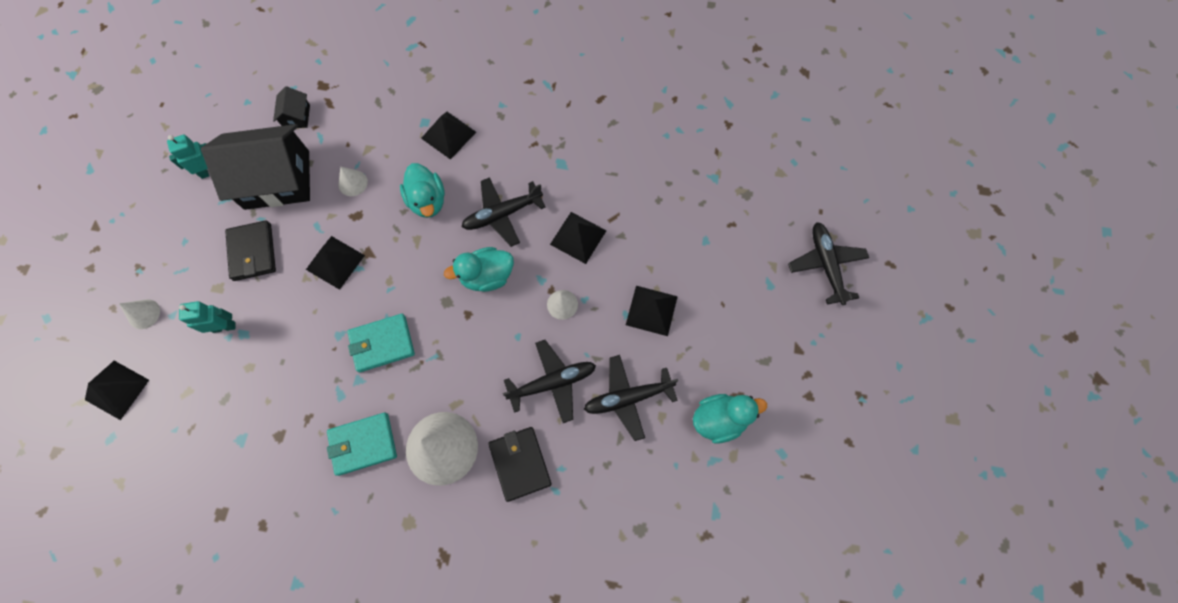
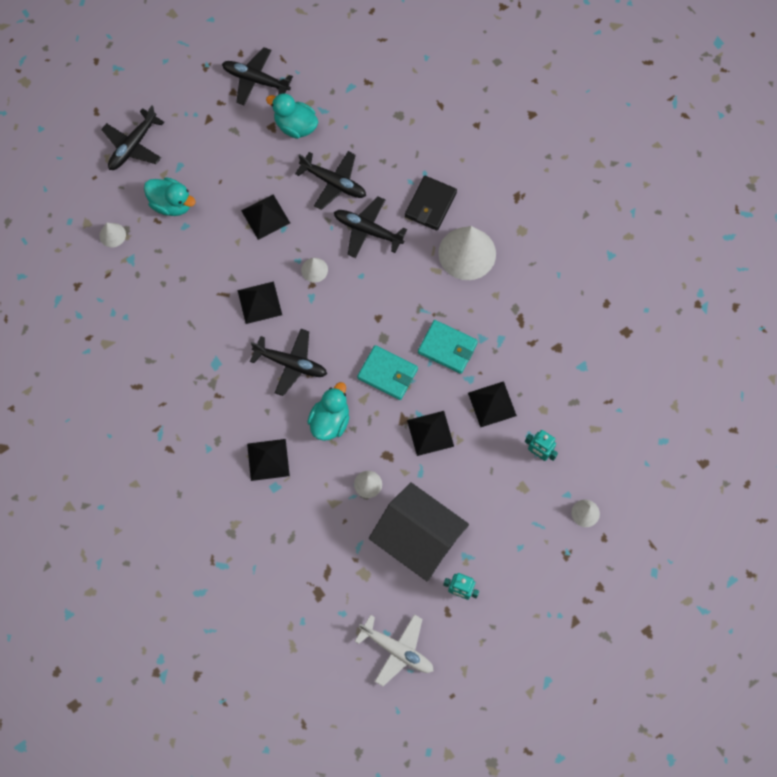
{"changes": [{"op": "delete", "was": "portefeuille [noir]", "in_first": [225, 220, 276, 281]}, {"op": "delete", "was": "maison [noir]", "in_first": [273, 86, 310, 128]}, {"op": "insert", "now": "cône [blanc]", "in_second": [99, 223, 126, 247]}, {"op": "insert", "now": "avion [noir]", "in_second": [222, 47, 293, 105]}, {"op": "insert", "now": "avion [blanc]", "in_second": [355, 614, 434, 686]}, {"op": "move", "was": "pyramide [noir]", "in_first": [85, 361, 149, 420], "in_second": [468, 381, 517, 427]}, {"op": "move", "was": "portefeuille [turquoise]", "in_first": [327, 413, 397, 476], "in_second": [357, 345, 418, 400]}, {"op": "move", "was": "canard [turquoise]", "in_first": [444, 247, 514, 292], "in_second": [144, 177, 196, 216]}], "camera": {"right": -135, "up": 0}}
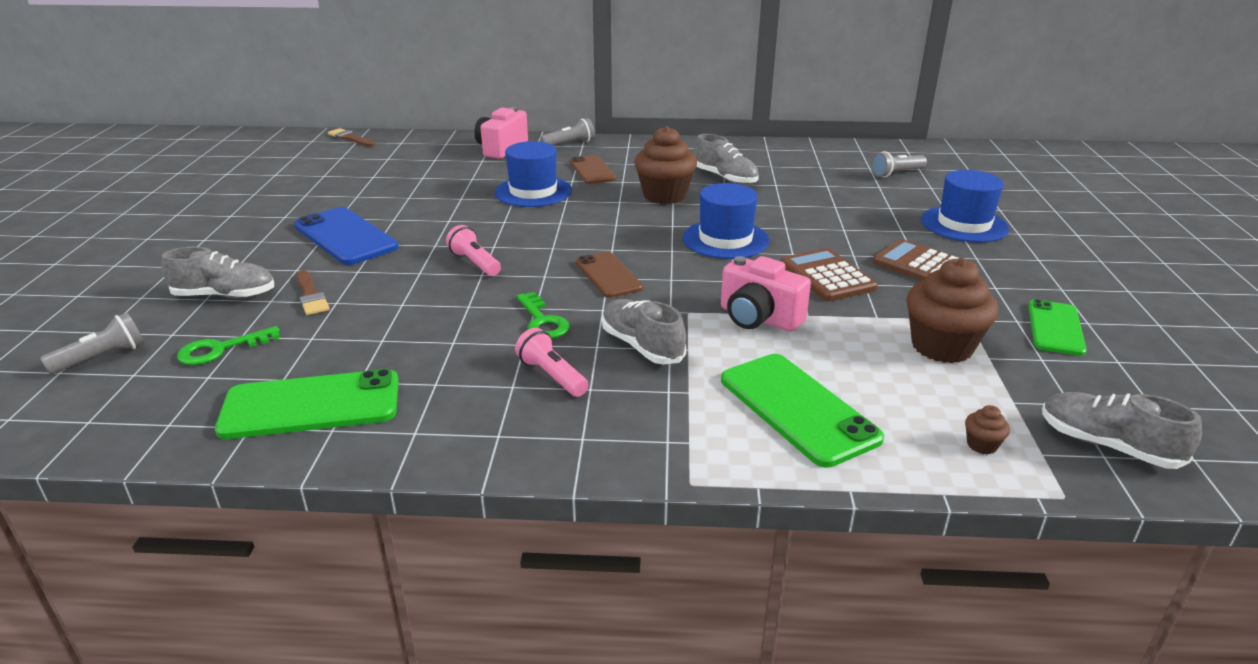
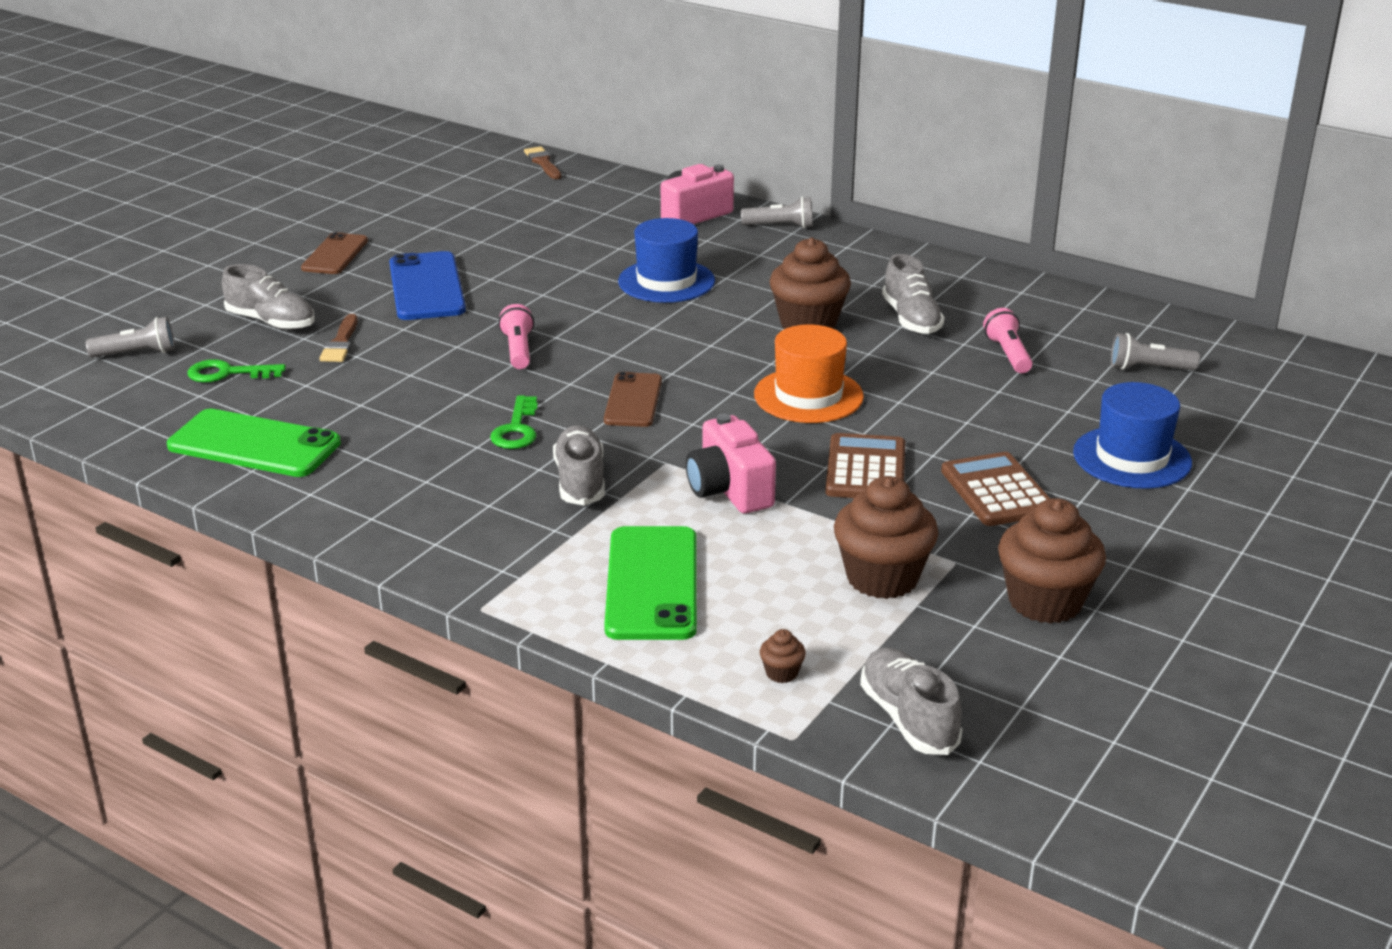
{"changes": [{"op": "move", "was": "lampe de poche [rose]", "in_first": [515, 328, 589, 397], "in_second": [983, 308, 1033, 373]}, {"op": "move", "was": "téléphone [marron]", "in_first": [569, 155, 617, 184], "in_second": [301, 232, 368, 274]}, {"op": "replace", "was": "téléphone [vert]", "now": "muffin [marron]", "in_first": [1028, 299, 1087, 356], "in_second": [998, 498, 1106, 624]}, {"op": "recolor", "was": "chapeau [bleu]", "now": "chapeau [orange]", "in_first": [683, 183, 769, 259], "in_second": [754, 324, 864, 423]}], "camera": {"right": 30, "up": 0}}
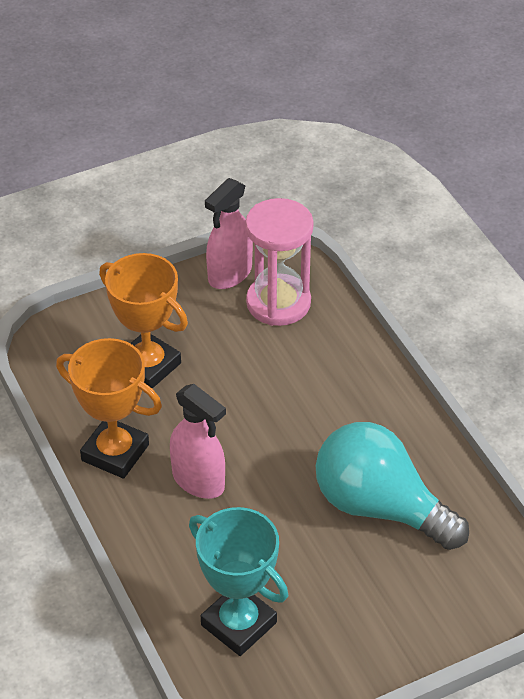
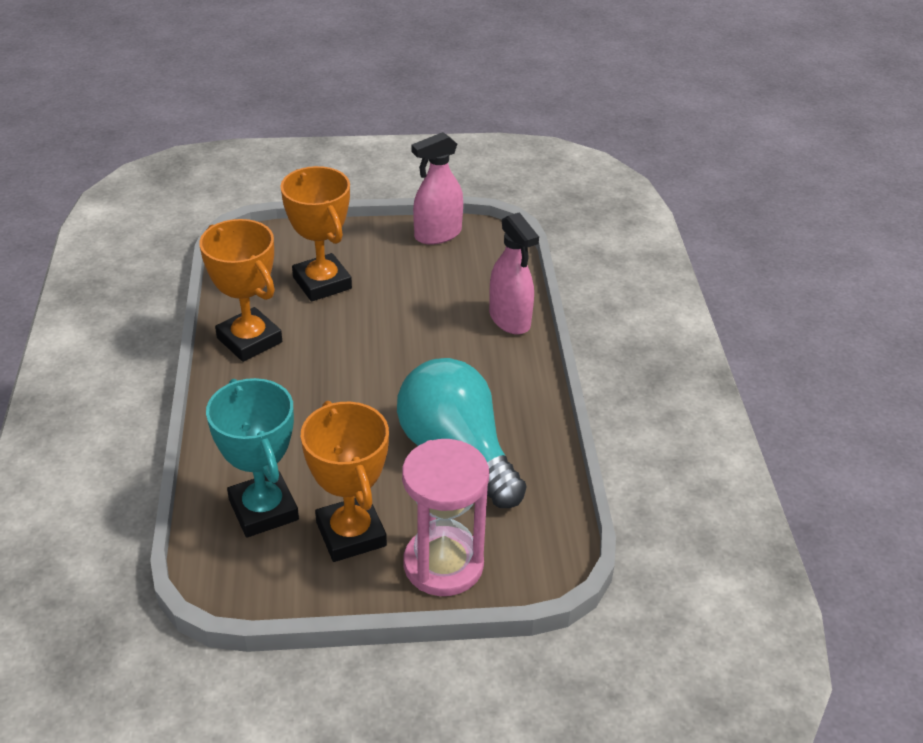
{"changes": [{"op": "insert", "now": "trophée [orange]", "in_second": [301, 401, 389, 562]}, {"op": "move", "was": "vaporisateur [rose]", "in_first": [170, 384, 226, 499], "in_second": [489, 212, 539, 334]}, {"op": "move", "was": "sablier [rose]", "in_first": [245, 198, 314, 326], "in_second": [402, 439, 489, 596]}], "camera": {"right": 20, "up": -5}}
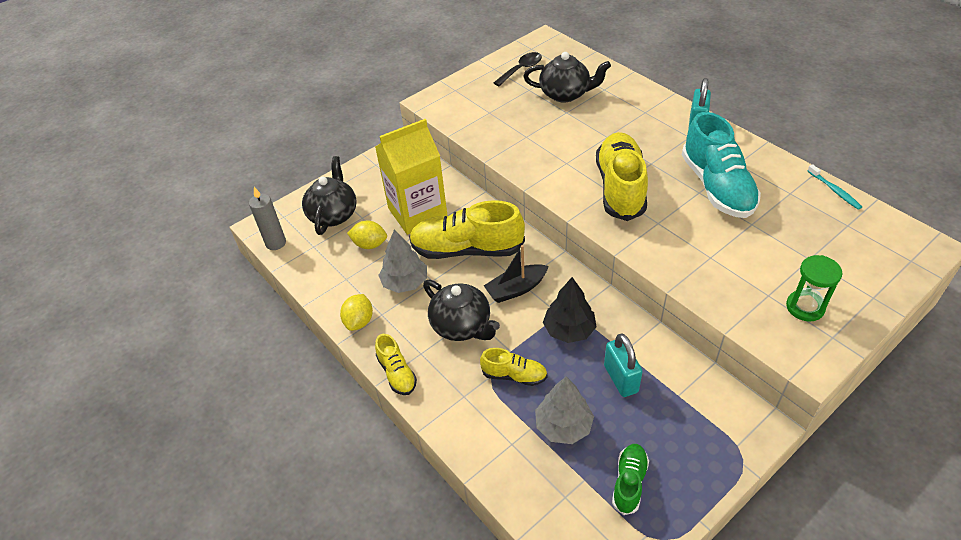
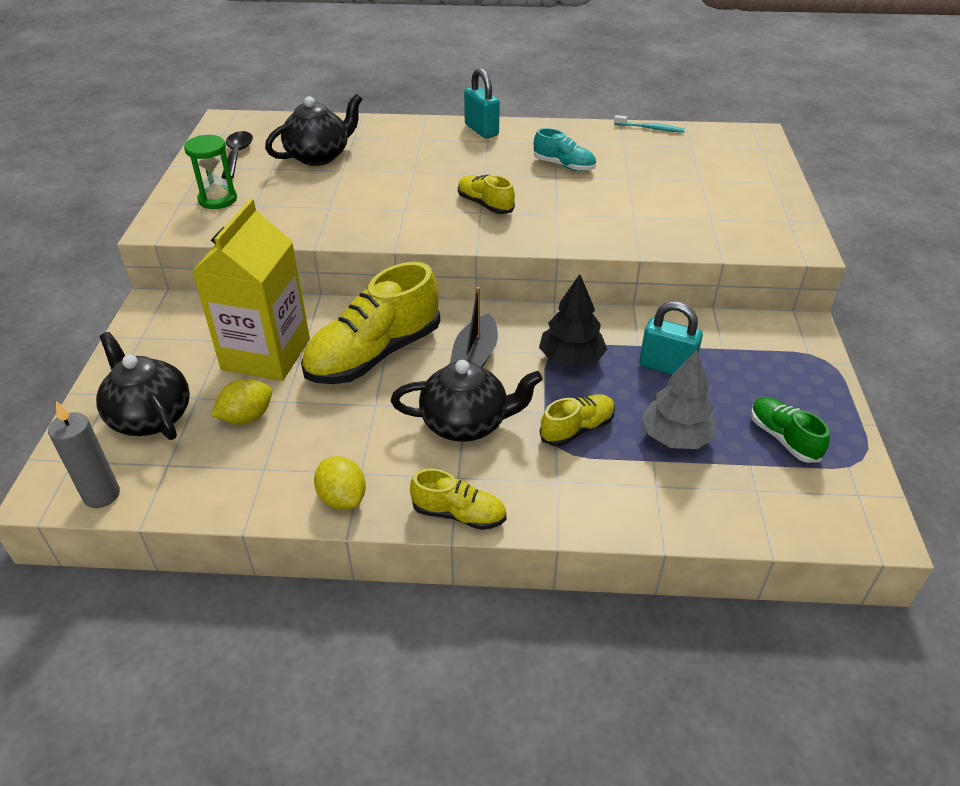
{"changes": [{"op": "delete", "was": "arbre [gris]", "in_first": [378, 230, 427, 293]}, {"op": "move", "was": "sablier [vert]", "in_first": [786, 255, 842, 322], "in_second": [184, 135, 237, 209]}, {"op": "resize", "was": "chaussure [jaune]", "in_first": [596, 132, 648, 221], "in_second": [458, 175, 515, 214], "ratio": 0.51}, {"op": "resize", "was": "chaussure [turquoise]", "in_first": [682, 112, 761, 218], "in_second": [534, 128, 596, 171], "ratio": 0.51}], "camera": {"right": -50, "up": -5}}
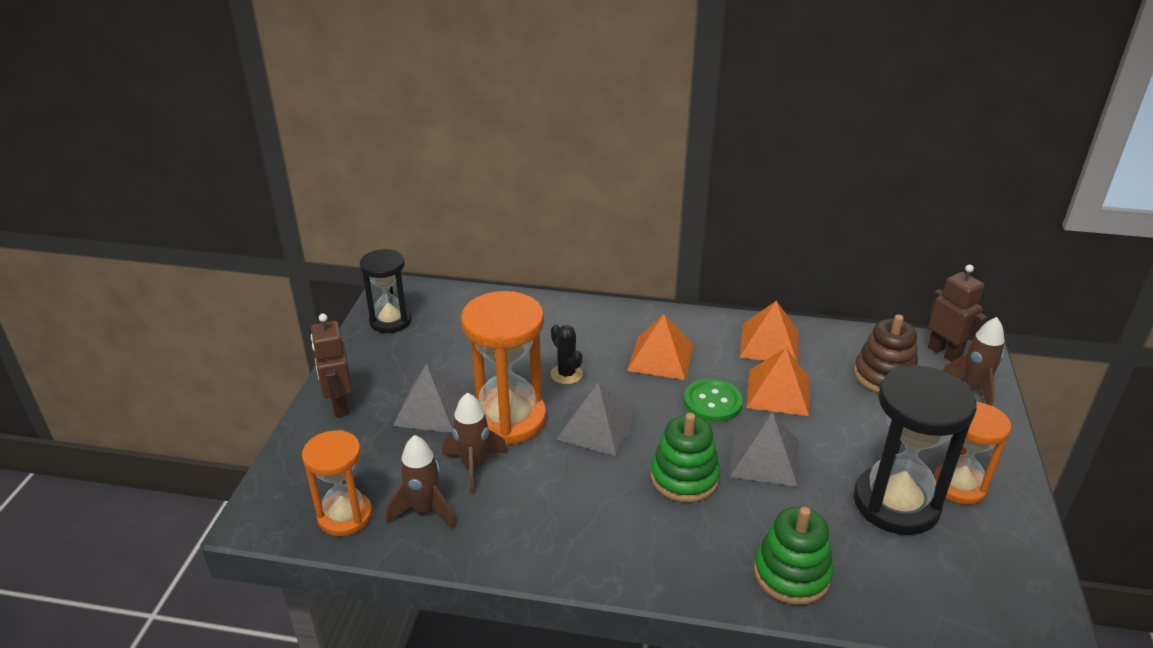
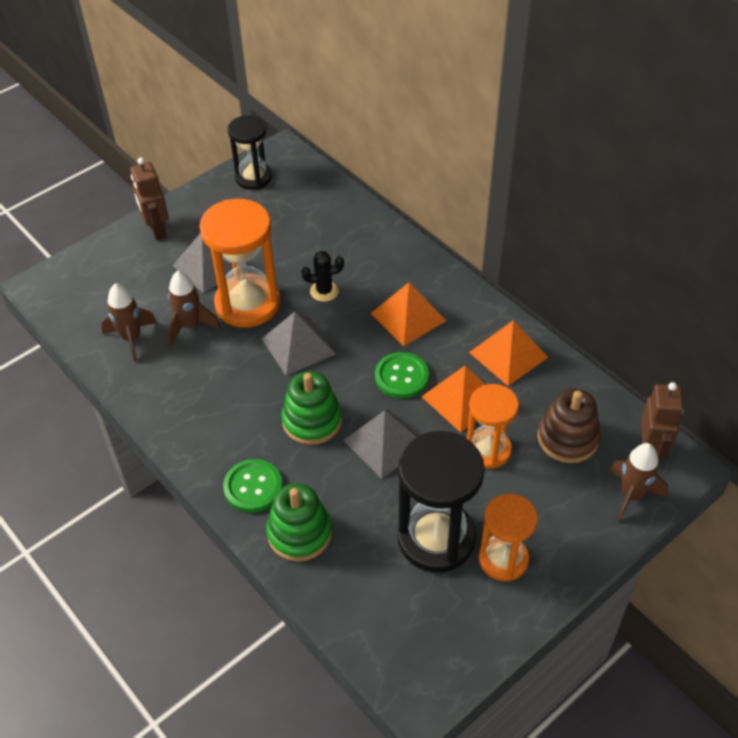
{"changes": [{"op": "insert", "now": "bouton [vert]", "in_second": [223, 459, 282, 512]}, {"op": "move", "was": "sablier [orange]", "in_first": [302, 430, 372, 536], "in_second": [467, 384, 519, 469]}, {"op": "rotate", "was": "robot [marron]", "in_first": [311, 314, 352, 417], "in_second": [130, 157, 169, 240], "clockwise": -45}, {"op": "rotate", "was": "cactus [noir]", "in_first": [551, 325, 583, 384], "in_second": [301, 251, 344, 302], "clockwise": 75}], "camera": {"right": 40, "up": 15}}
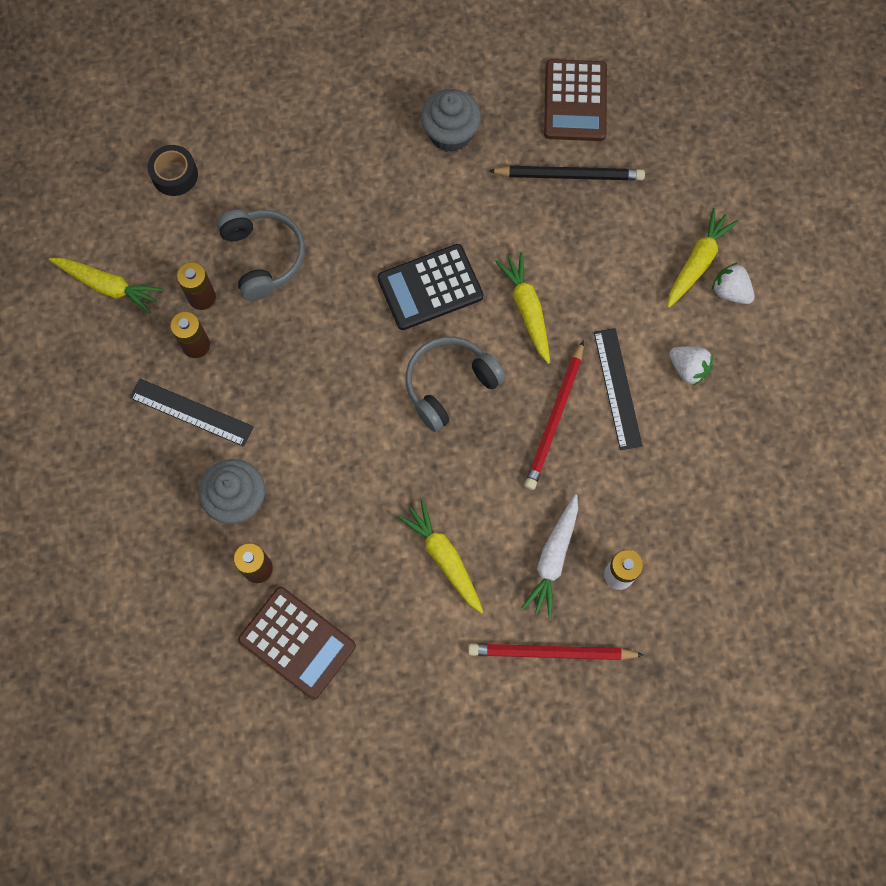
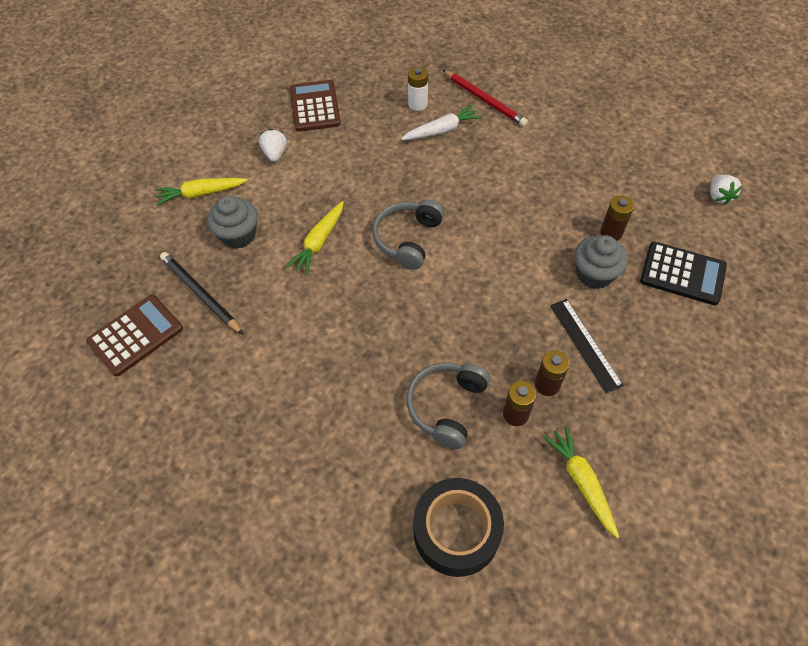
{"changes": [{"op": "delete", "was": "carotte [jaune]", "in_first": [398, 500, 483, 614]}, {"op": "delete", "was": "crayon [rouge]", "in_first": [524, 340, 584, 490]}, {"op": "delete", "was": "règle [noir]", "in_first": [594, 328, 643, 450]}, {"op": "move", "was": "calculatrice [marron]", "in_first": [238, 587, 356, 700], "in_second": [290, 80, 341, 132]}, {"op": "move", "was": "calculatrice [noir]", "in_first": [377, 244, 483, 330], "in_second": [640, 241, 727, 305]}, {"op": "move", "was": "muffin [gris]", "in_first": [421, 89, 481, 152], "in_second": [207, 196, 258, 249]}, {"op": "move", "was": "fraise [blanc]", "in_first": [712, 263, 755, 304], "in_second": [710, 175, 743, 205]}, {"op": "rotate", "was": "casque audio [gris]", "in_first": [405, 337, 506, 432], "in_second": [373, 200, 444, 270], "clockwise": 105}, {"op": "resize", "was": "ruban adhésif [noir]", "in_first": [147, 145, 198, 196], "in_second": [413, 478, 504, 577], "ratio": 1.79}], "camera": {"right": -135, "up": -15}}
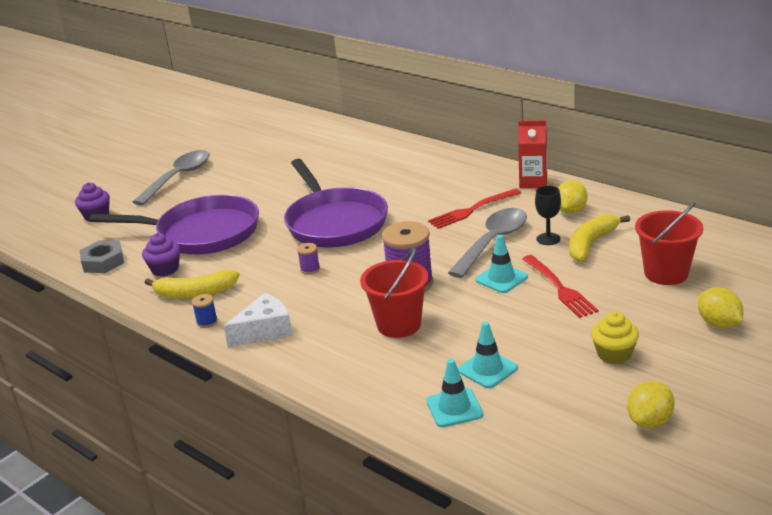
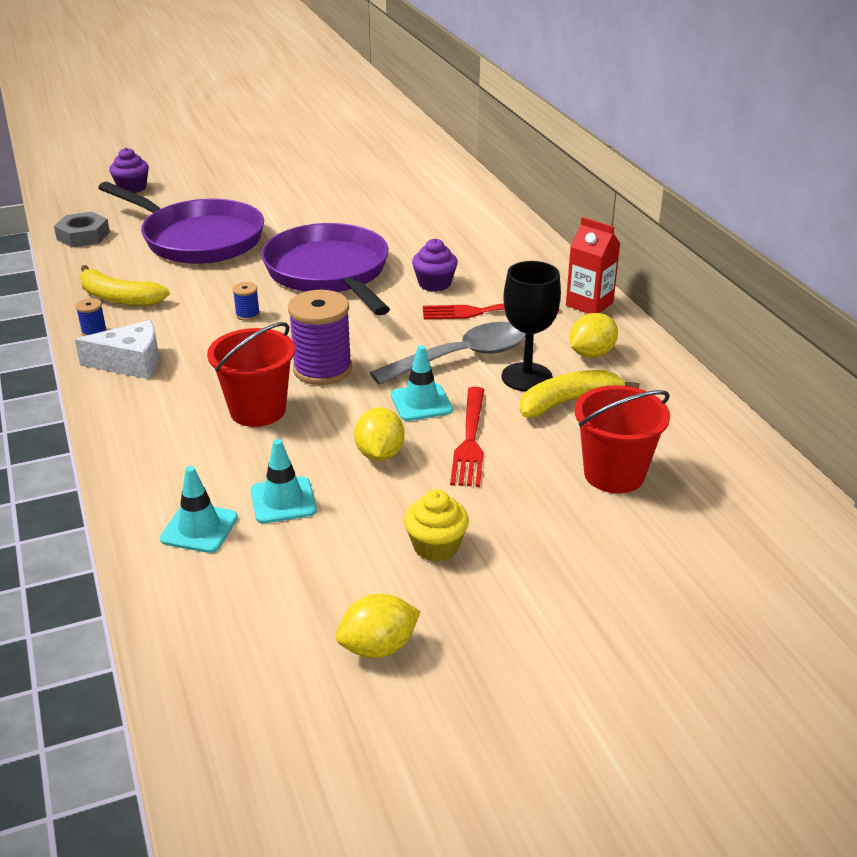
{"changes": [{"op": "delete", "was": "cuillère [gris]", "in_first": [133, 150, 210, 206]}, {"op": "move", "was": "muffin [violet]", "in_first": [142, 233, 180, 277], "in_second": [412, 239, 458, 292]}, {"op": "move", "was": "citron [jaune]", "in_first": [698, 287, 744, 328], "in_second": [354, 407, 405, 461]}, {"op": "recolor", "was": "bobine [violet]", "now": "bobine [bleu]", "in_first": [297, 243, 320, 275], "in_second": [232, 282, 260, 321]}, {"op": "rotate", "was": "poêle [violet]", "in_first": [284, 159, 388, 248], "in_second": [261, 223, 390, 315], "clockwise": 150}, {"op": "resize", "was": "verre à pied [noir]", "in_first": [535, 185, 561, 245], "in_second": [502, 261, 561, 391], "ratio": 1.6}], "camera": {"right": 25, "up": 5}}
